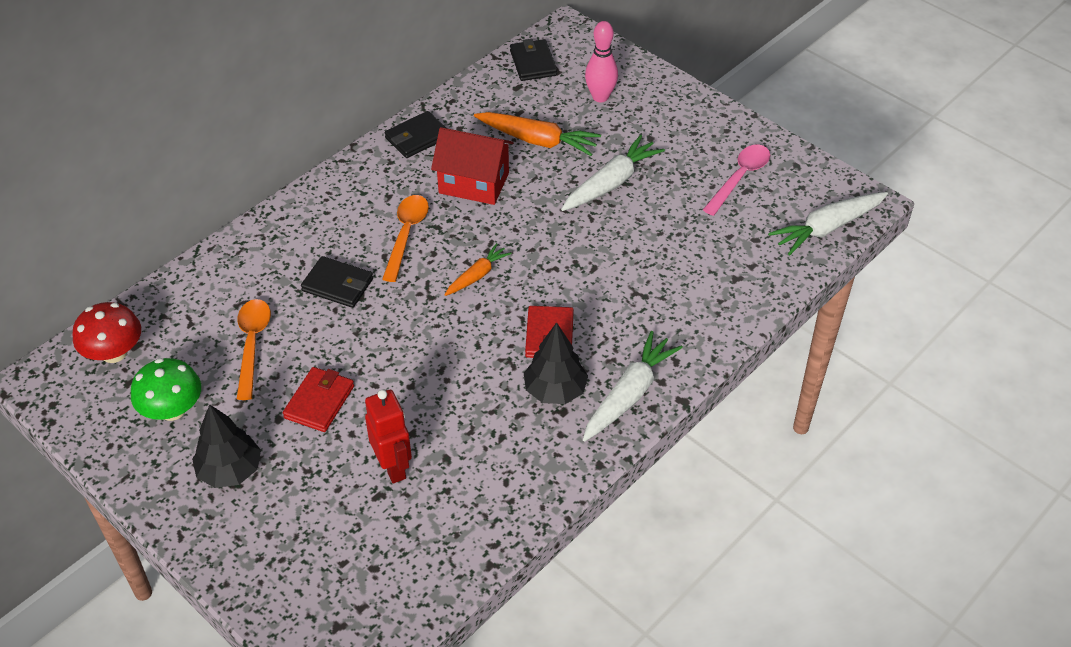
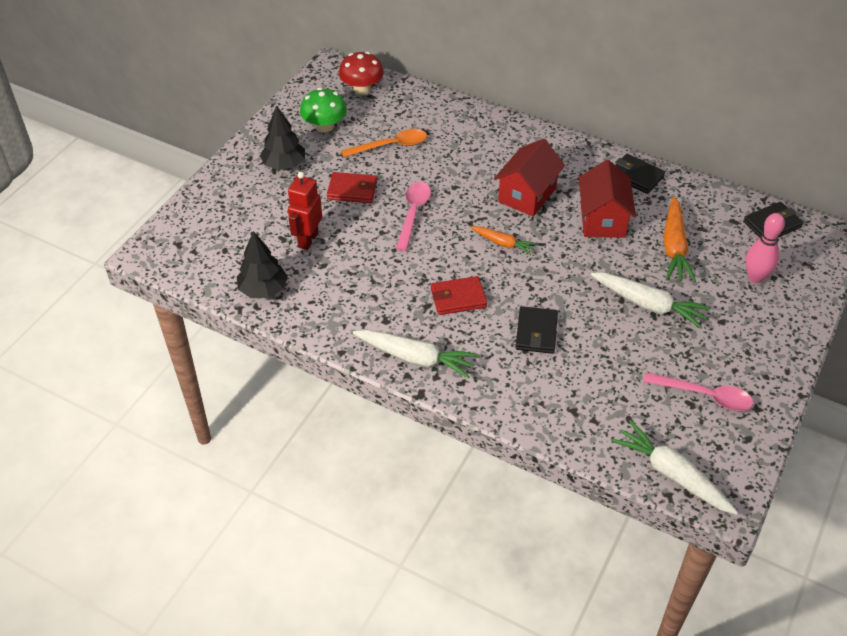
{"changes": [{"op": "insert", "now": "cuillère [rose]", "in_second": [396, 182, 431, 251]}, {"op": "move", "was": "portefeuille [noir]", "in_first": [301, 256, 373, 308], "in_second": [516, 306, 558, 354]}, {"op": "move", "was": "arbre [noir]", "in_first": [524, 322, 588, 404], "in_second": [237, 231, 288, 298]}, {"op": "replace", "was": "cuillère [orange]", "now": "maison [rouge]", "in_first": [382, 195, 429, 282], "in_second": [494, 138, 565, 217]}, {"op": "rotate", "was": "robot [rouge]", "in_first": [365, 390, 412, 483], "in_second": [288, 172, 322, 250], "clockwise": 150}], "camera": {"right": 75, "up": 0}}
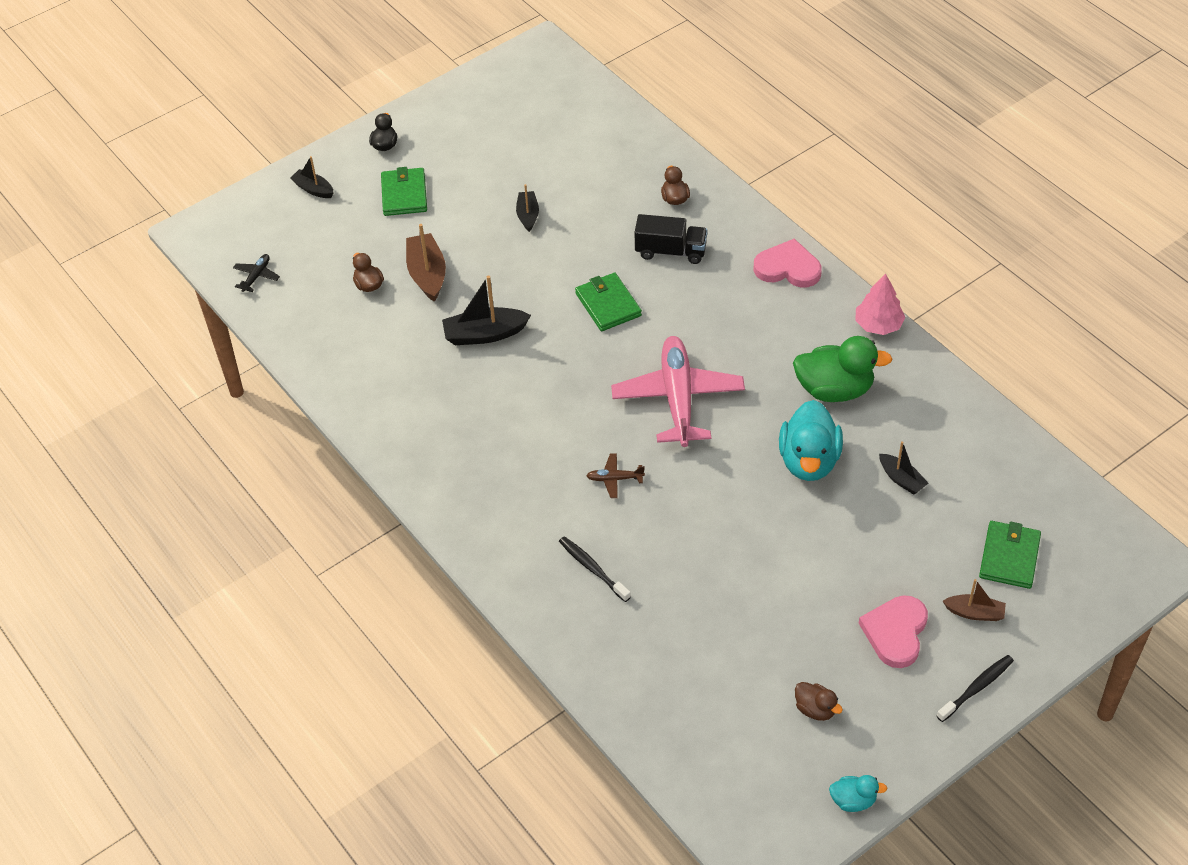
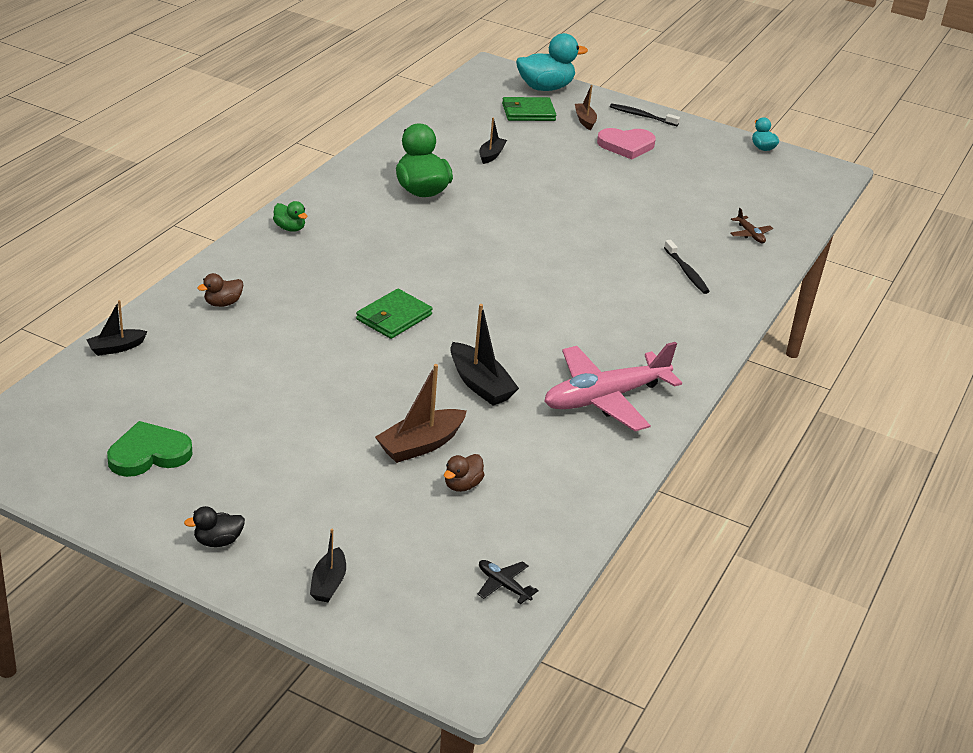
{"changes": [{"op": "delete", "was": "portefeuille [vert]", "in_first": [381, 167, 427, 216]}, {"op": "delete", "was": "camion [noir]", "in_first": [635, 214, 707, 264]}, {"op": "delete", "was": "canard [marron]", "in_first": [795, 682, 843, 721]}, {"op": "delete", "was": "arbre [rose]", "in_first": [855, 273, 905, 335]}, {"op": "insert", "now": "cœur [vert]", "in_second": [107, 421, 193, 477]}, {"op": "move", "was": "bateau [noir]", "in_first": [516, 184, 539, 232], "in_second": [86, 300, 148, 356]}, {"op": "move", "was": "avion [marron]", "in_first": [586, 453, 645, 498], "in_second": [730, 208, 773, 243]}, {"op": "move", "was": "avion [rose]", "in_first": [611, 336, 745, 447], "in_second": [544, 342, 682, 431]}, {"op": "move", "was": "canard [turquoise]", "in_first": [779, 400, 843, 481], "in_second": [516, 33, 588, 91]}, {"op": "replace", "was": "cœur [rose]", "now": "canard [vert]", "in_first": [754, 239, 822, 287], "in_second": [273, 201, 307, 232]}, {"op": "rotate", "was": "avion [noir]", "in_first": [233, 254, 280, 292], "in_second": [478, 560, 539, 604], "clockwise": 45}, {"op": "rotate", "was": "brosse à dents [noir]", "in_first": [559, 536, 631, 602], "in_second": [664, 240, 710, 294], "clockwise": -45}], "camera": {"right": -120, "up": -15}}
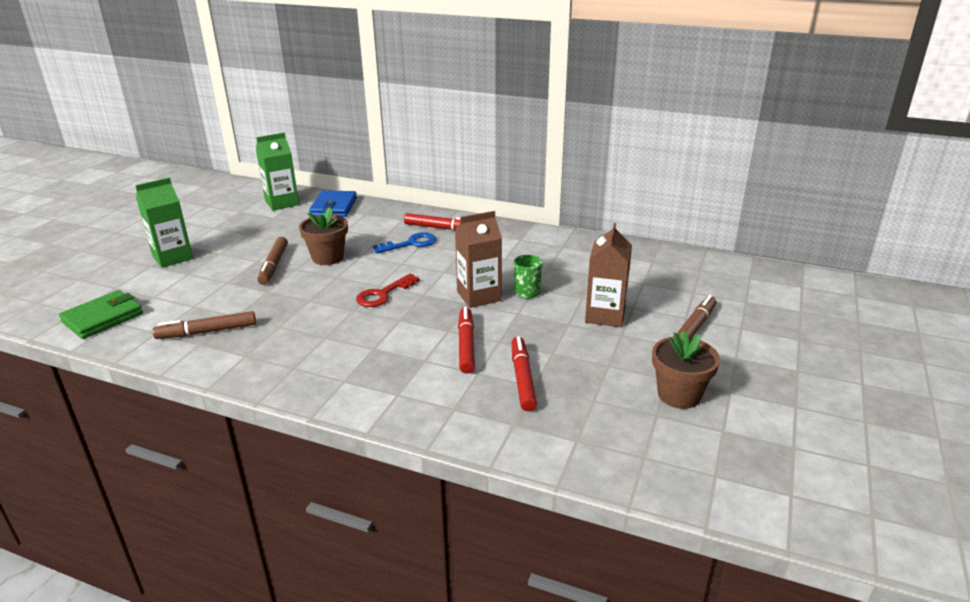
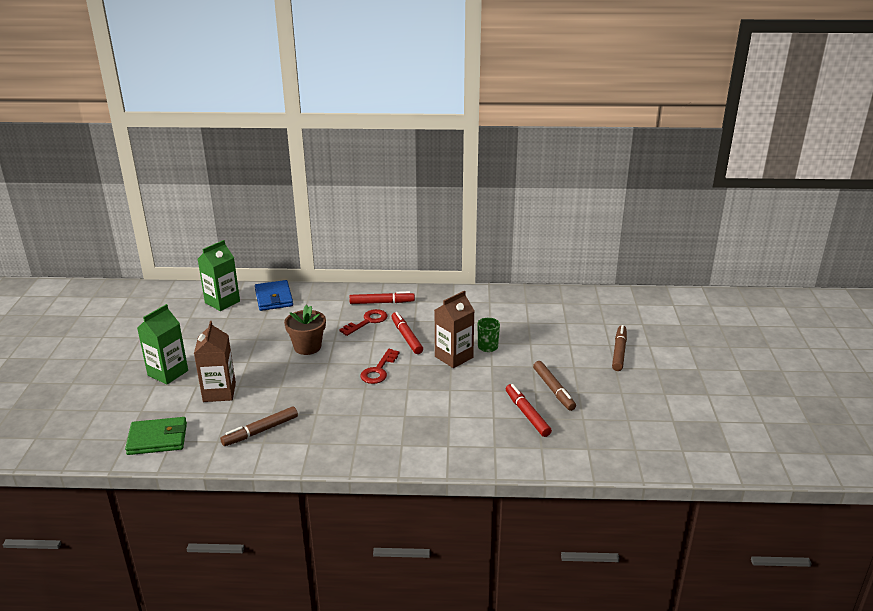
{"changes": [{"op": "delete", "was": "pot de fleurs [marron]", "in_first": [652, 331, 720, 409]}, {"op": "move", "was": "feutre [marron]", "in_first": [257, 237, 288, 285], "in_second": [533, 361, 576, 411]}, {"op": "move", "was": "feutre [rouge]", "in_first": [458, 307, 475, 374], "in_second": [391, 312, 423, 354]}, {"op": "move", "was": "brique de lait [marron]", "in_first": [585, 223, 632, 327], "in_second": [194, 321, 236, 402]}, {"op": "recolor", "was": "clé [bleu]", "now": "clé [rouge]", "in_first": [373, 232, 436, 254], "in_second": [339, 309, 387, 336]}, {"op": "rotate", "was": "portefeuille [vert]", "in_first": [59, 290, 143, 339], "in_second": [125, 417, 187, 455], "clockwise": 60}], "camera": {"right": -20, "up": 0}}
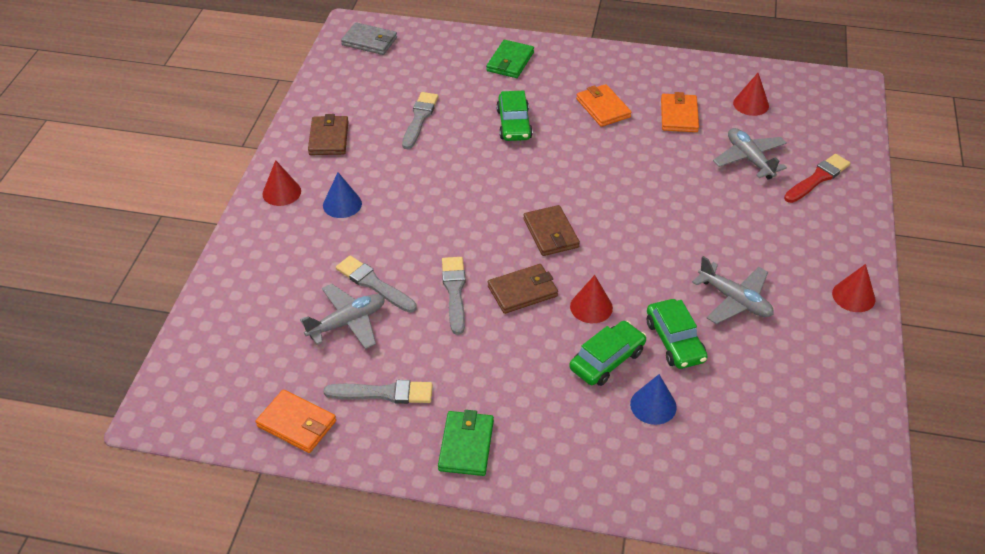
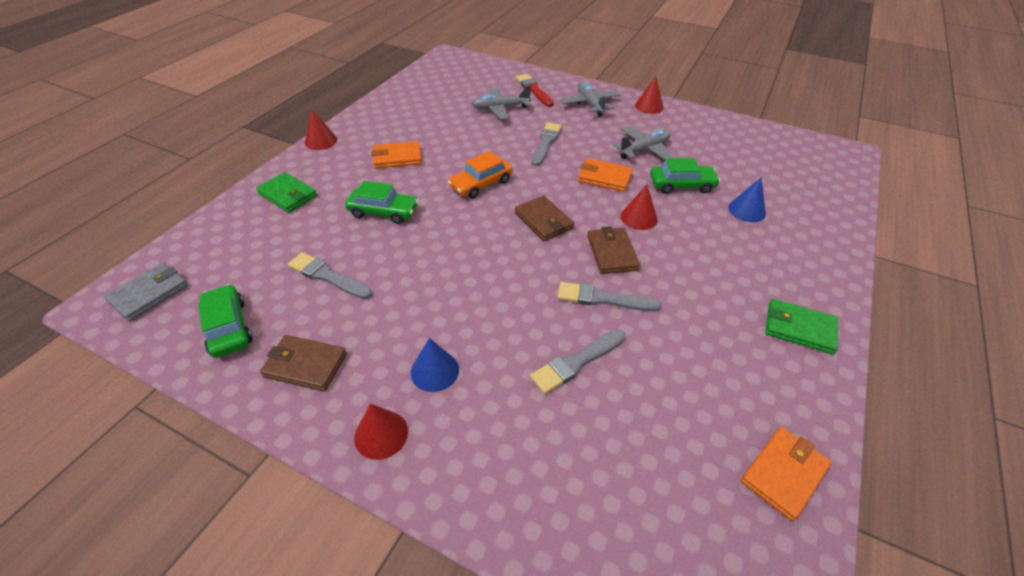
{"changes": [{"op": "insert", "now": "voiture [orange]", "in_second": [448, 151, 513, 198]}, {"op": "move", "was": "avion [gris]", "in_first": [300, 284, 385, 349], "in_second": [560, 82, 621, 117]}, {"op": "move", "was": "pinceau [gris]", "in_first": [323, 380, 433, 404], "in_second": [532, 122, 562, 166]}, {"op": "move", "was": "voiture [vert]", "in_first": [569, 321, 646, 386], "in_second": [198, 284, 253, 358]}, {"op": "move", "was": "portefeuille [orange]", "in_first": [661, 92, 699, 132], "in_second": [578, 158, 633, 192]}, {"op": "move", "was": "cône [rouge]", "in_first": [733, 73, 769, 116], "in_second": [305, 109, 337, 150]}, {"op": "rotate", "was": "portefeuille [marron]", "in_first": [523, 205, 580, 256], "in_second": [515, 195, 574, 241], "clockwise": 60}], "camera": {"right": -75, "up": 0}}
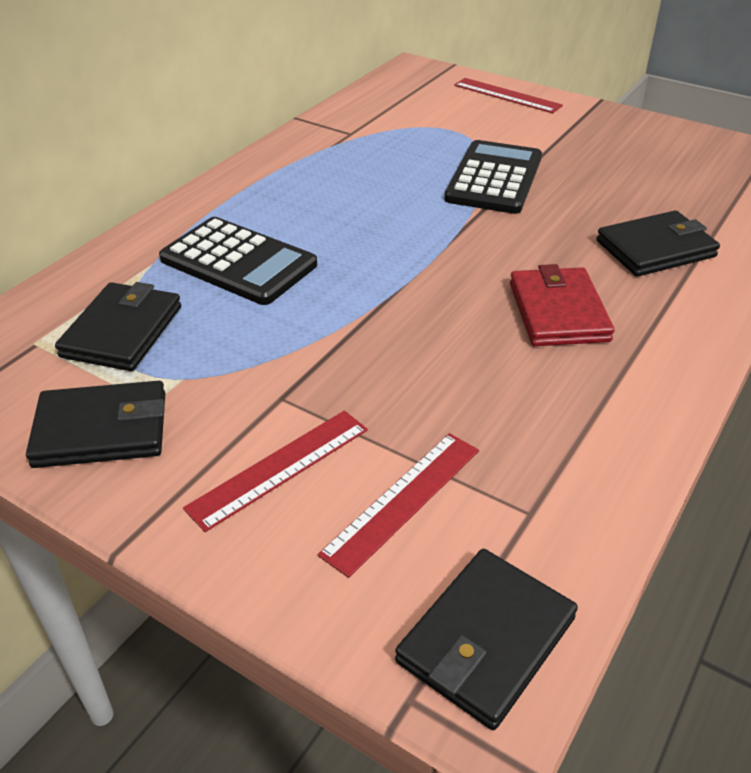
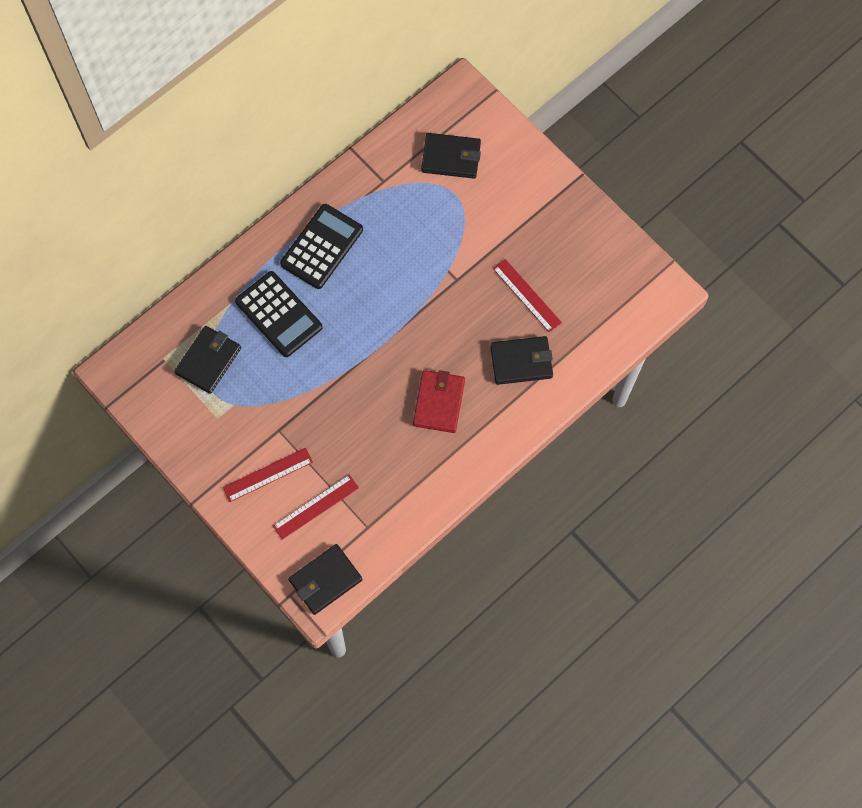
{"changes": [{"op": "move", "was": "portefeuille [noir]", "in_first": [26, 381, 165, 468], "in_second": [421, 133, 481, 179]}, {"op": "move", "was": "calculatrice [noir]", "in_first": [444, 140, 542, 214], "in_second": [280, 204, 363, 289]}, {"op": "move", "was": "règle [rouge]", "in_first": [454, 78, 563, 113], "in_second": [493, 259, 562, 333]}], "camera": {"right": 15, "up": 30}}
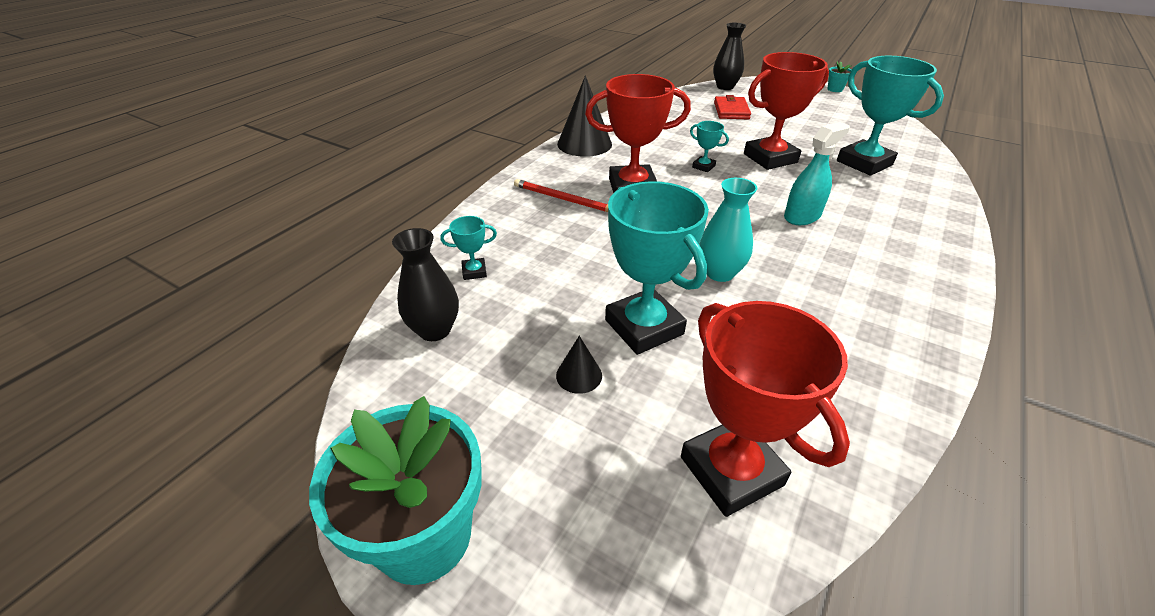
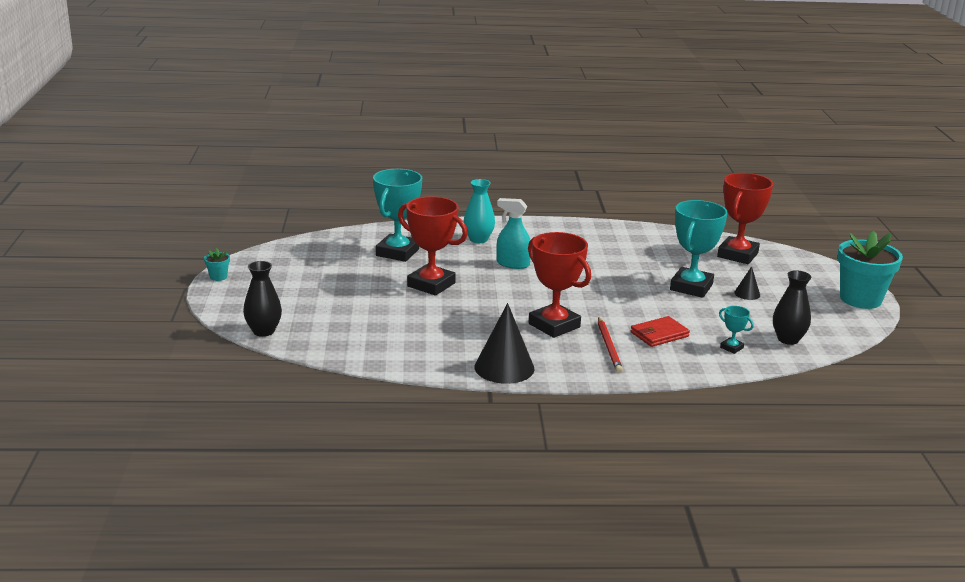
{"changes": [{"op": "delete", "was": "trophée [turquoise]", "in_first": [690, 121, 729, 172]}, {"op": "move", "was": "vase [turquoise]", "in_first": [699, 178, 757, 282], "in_second": [464, 179, 495, 243]}, {"op": "move", "was": "portefeuille [rouge]", "in_first": [714, 95, 751, 119], "in_second": [631, 316, 690, 347]}], "camera": {"right": -125, "up": -15}}
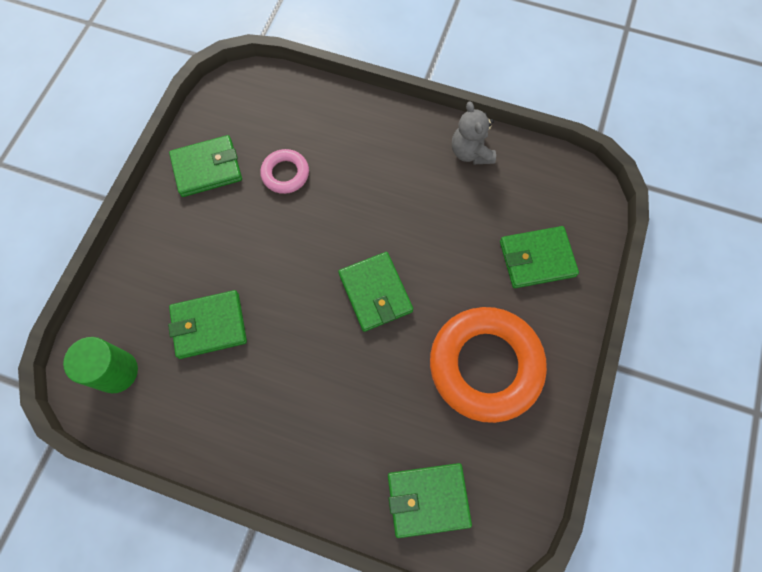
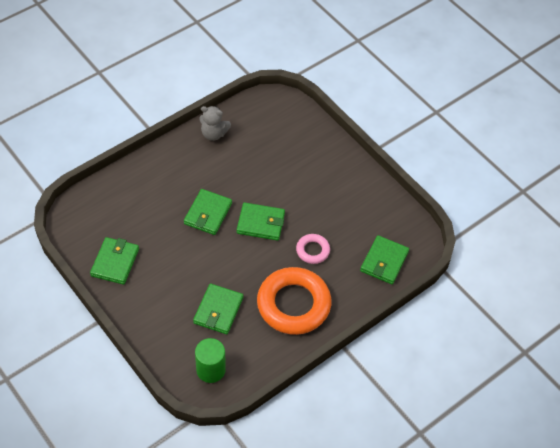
{"changes": [{"op": "move", "was": "anneau [rose]", "in_first": [260, 149, 309, 194], "in_second": [296, 234, 330, 264]}, {"op": "move", "was": "anneau [orange]", "in_first": [430, 307, 547, 423], "in_second": [257, 267, 331, 335]}, {"op": "move", "was": "portefeuille [vert]", "in_first": [500, 226, 579, 288], "in_second": [184, 189, 232, 235]}], "camera": {"right": -60, "up": -15}}
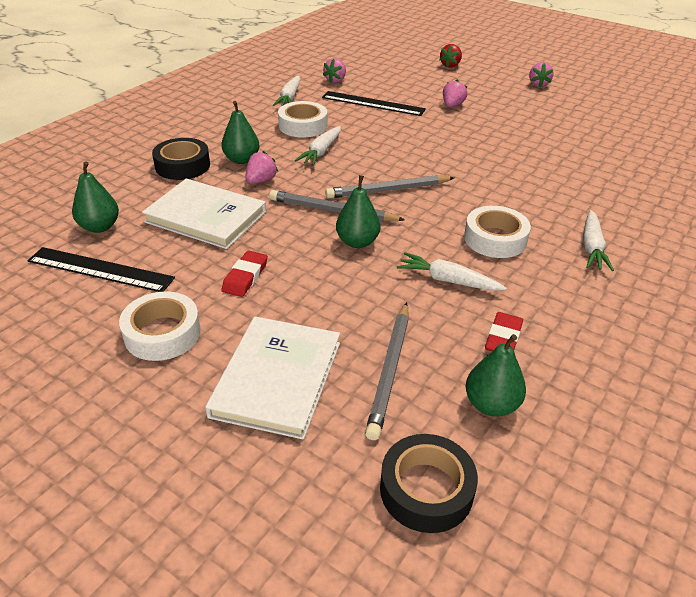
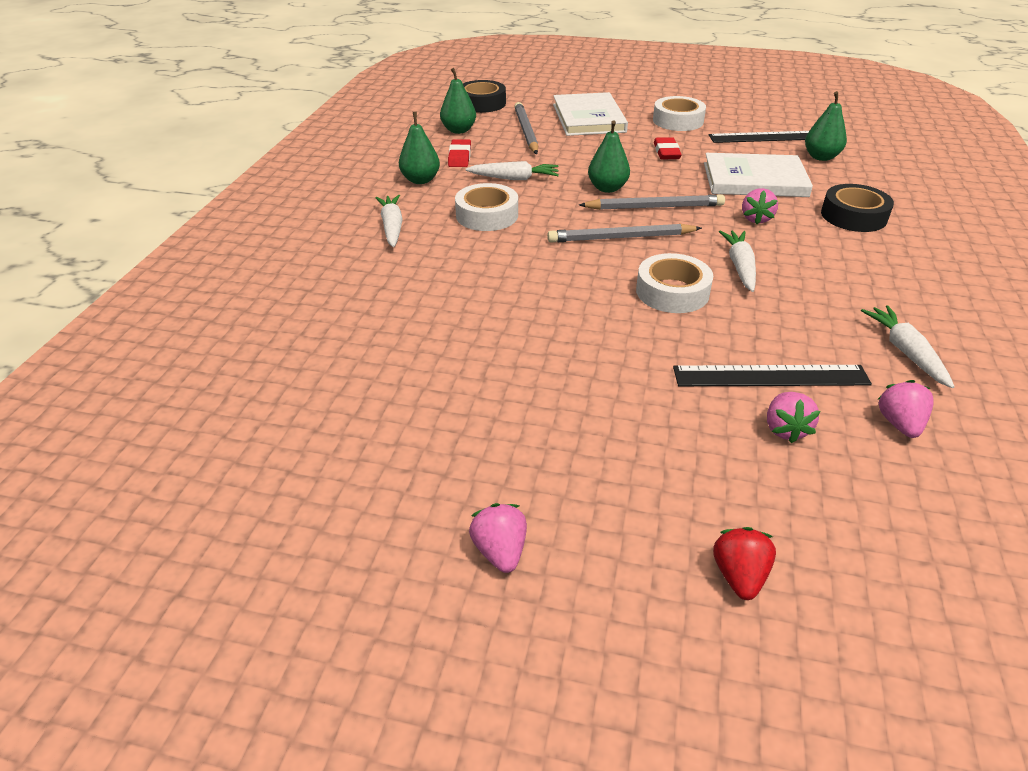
{"changes": [{"op": "move", "was": "poire [vert]", "in_first": [221, 101, 260, 164], "in_second": [399, 112, 440, 184]}, {"op": "move", "was": "ruban adhésif [blanc]", "in_first": [278, 101, 327, 138], "in_second": [636, 253, 713, 313]}, {"op": "move", "was": "fraise [rose]", "in_first": [443, 80, 467, 107], "in_second": [767, 392, 820, 443]}, {"op": "rotate", "was": "crayon [gris]", "in_first": [325, 175, 454, 199], "in_second": [547, 224, 702, 243], "clockwise": -150}], "camera": {"right": 160, "up": 0}}
